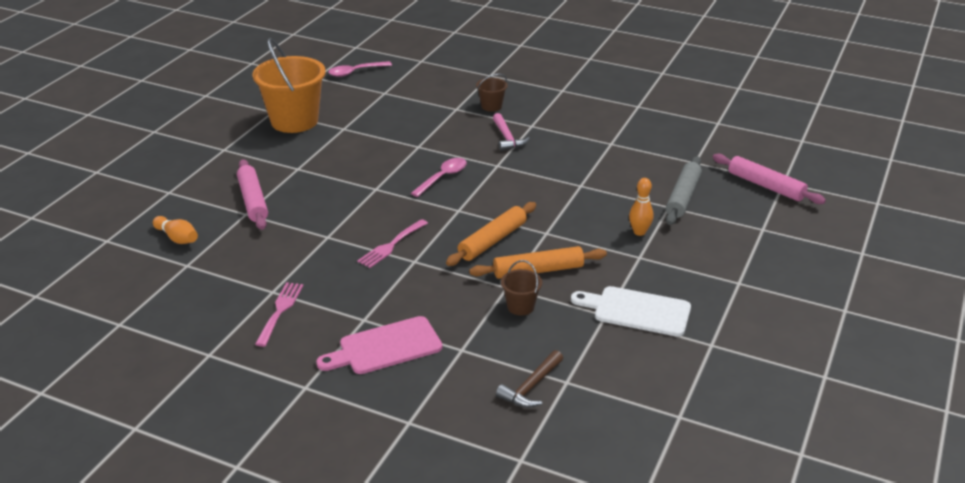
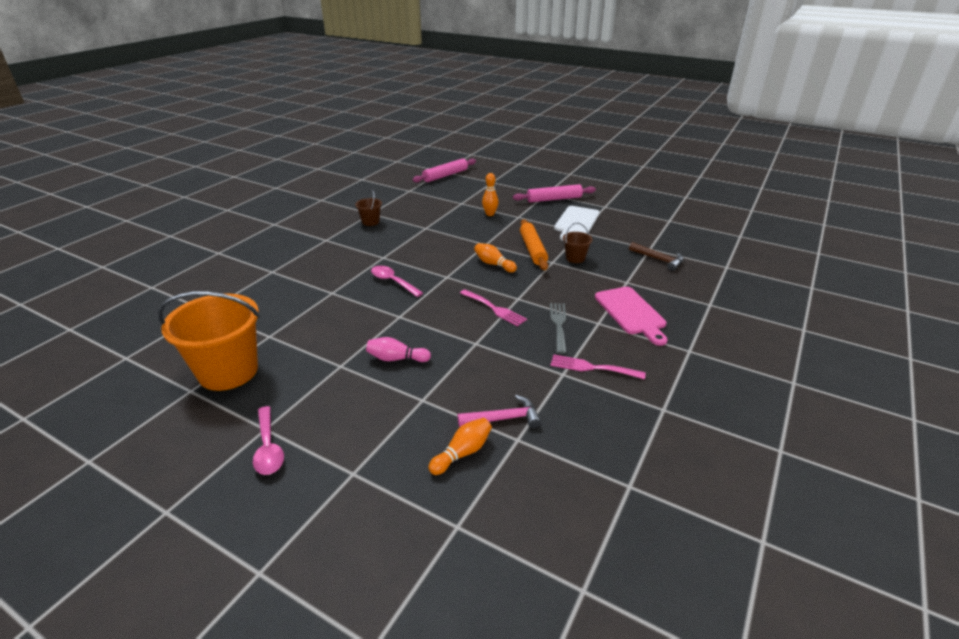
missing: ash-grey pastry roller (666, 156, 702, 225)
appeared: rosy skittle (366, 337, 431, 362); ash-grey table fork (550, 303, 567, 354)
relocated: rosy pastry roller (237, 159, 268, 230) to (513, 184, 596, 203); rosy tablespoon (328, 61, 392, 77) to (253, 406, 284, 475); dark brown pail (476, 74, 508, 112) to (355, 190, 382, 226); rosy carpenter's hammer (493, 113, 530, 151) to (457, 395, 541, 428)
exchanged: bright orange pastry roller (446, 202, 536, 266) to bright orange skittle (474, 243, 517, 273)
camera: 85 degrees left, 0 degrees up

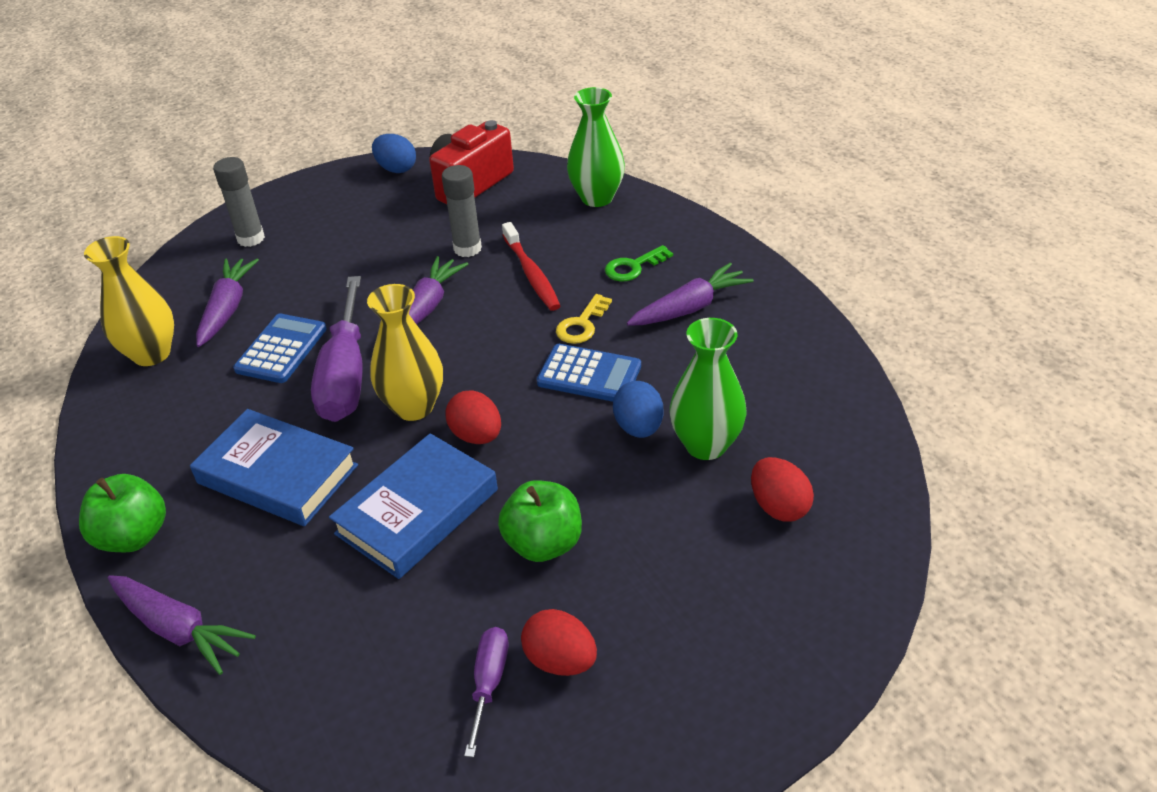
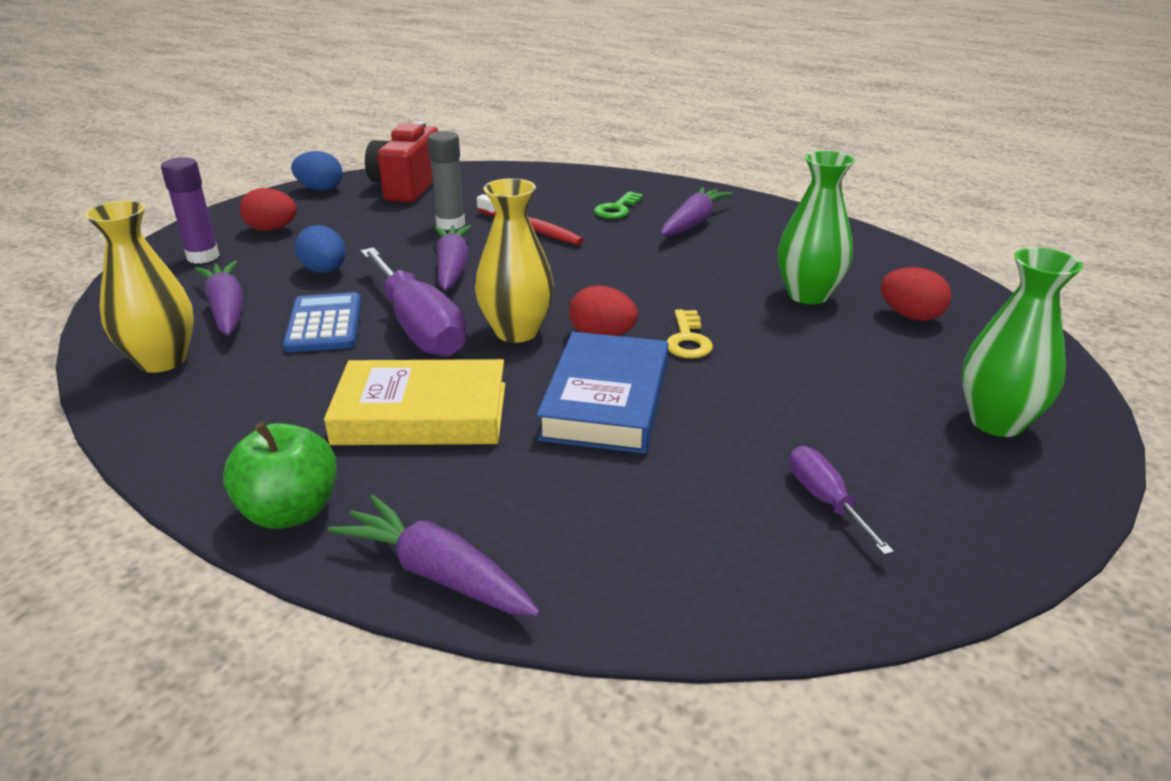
missing: leaf-green apple fruit (498, 480, 582, 562); cobalt pocket calculator (537, 344, 641, 402)
relocated: crimson egg (521, 609, 597, 676) to (240, 188, 297, 231); yellow door key (556, 294, 612, 344) to (667, 310, 713, 359); leaf-green tall vase (567, 87, 625, 207) to (961, 248, 1083, 437); cobalt egg (613, 381, 664, 438) to (295, 225, 346, 273)
colour: cobalt book (190, 409, 358, 526) to yellow book (324, 359, 505, 445); ash-grey glue stick (213, 157, 265, 247) to royal purple glue stick (161, 157, 220, 264)
spun: royal purple carrot (108, 575, 256, 675) = (328, 495, 540, 617) 150 degrees counterclockwise
camera: 30 degrees left, 10 degrees down

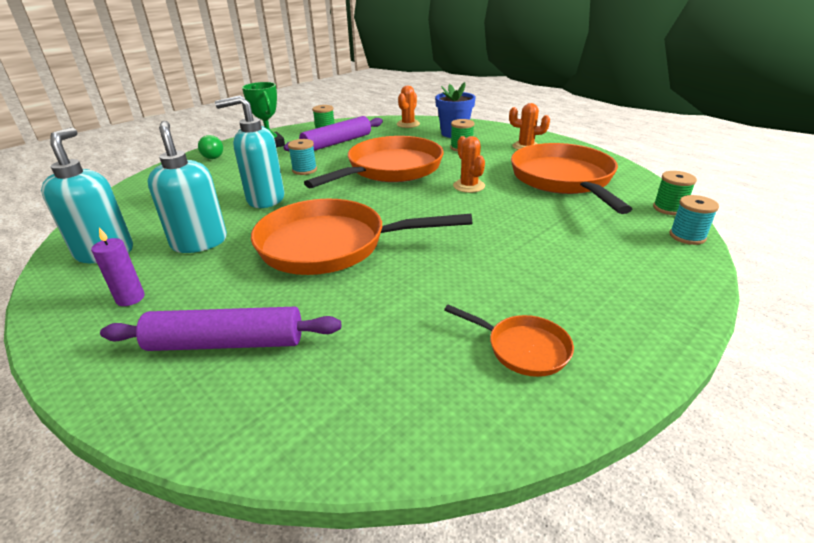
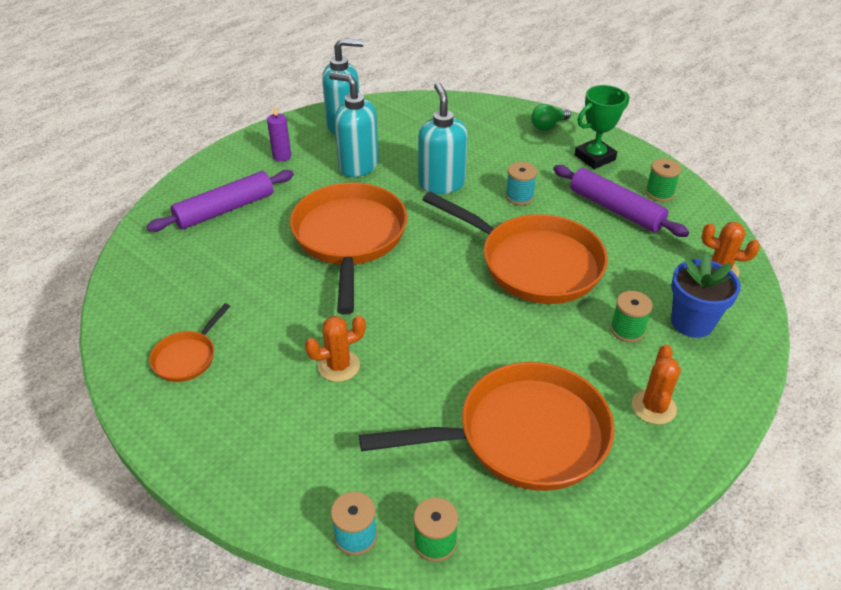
relocated: bright orange saguaro cactus (453, 136, 485, 193) to (305, 315, 366, 382)
spun: royal purple pastry roller (100, 307, 341, 351) = (147, 170, 294, 232) 60 degrees clockwise; aqua pump bottle (147, 121, 227, 253) = (329, 72, 379, 177) 120 degrees counterclockwise
camera: 85 degrees right, 10 degrees up

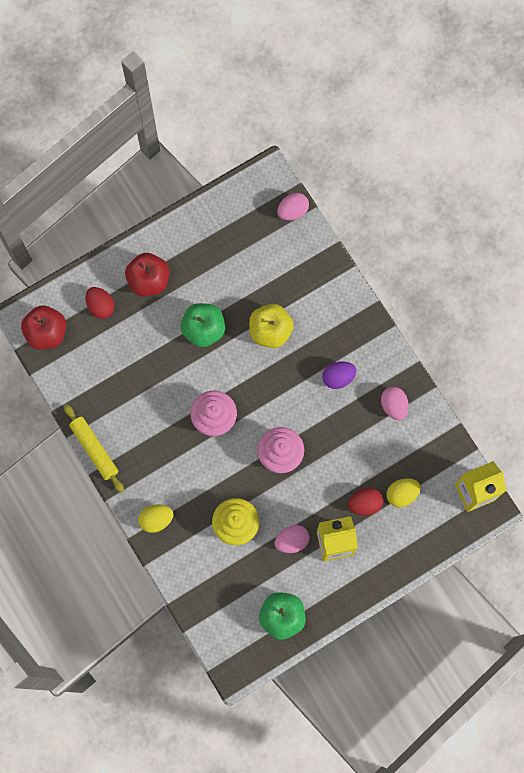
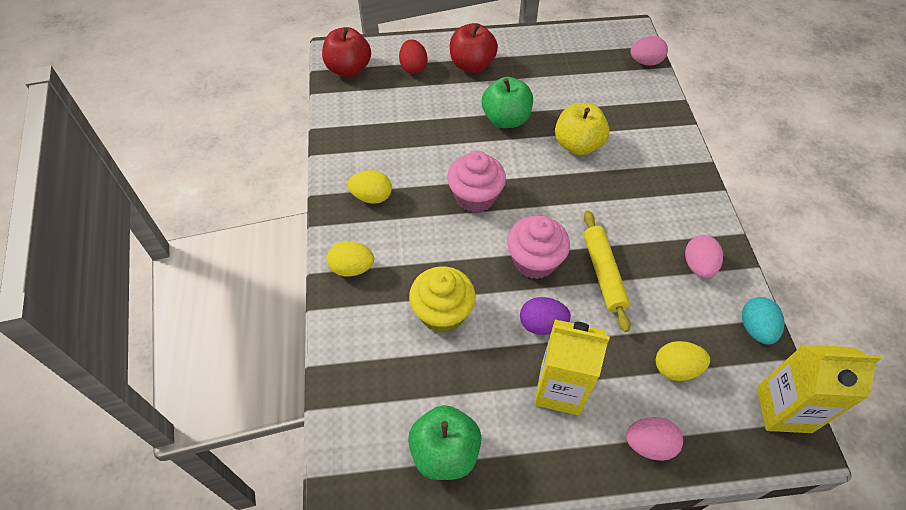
missing: crimson egg (348, 488, 383, 516)
appeared: yellow egg (348, 170, 392, 204); aqua egg (742, 297, 785, 344)
relocated: yellow pastry roller (64, 404, 124, 493) to (584, 211, 631, 332); rosy egg (275, 525, 310, 553) to (626, 417, 683, 461); royal purple egg (322, 361, 356, 389) to (520, 297, 571, 335)
camera: 25 degrees right, 20 degrees down

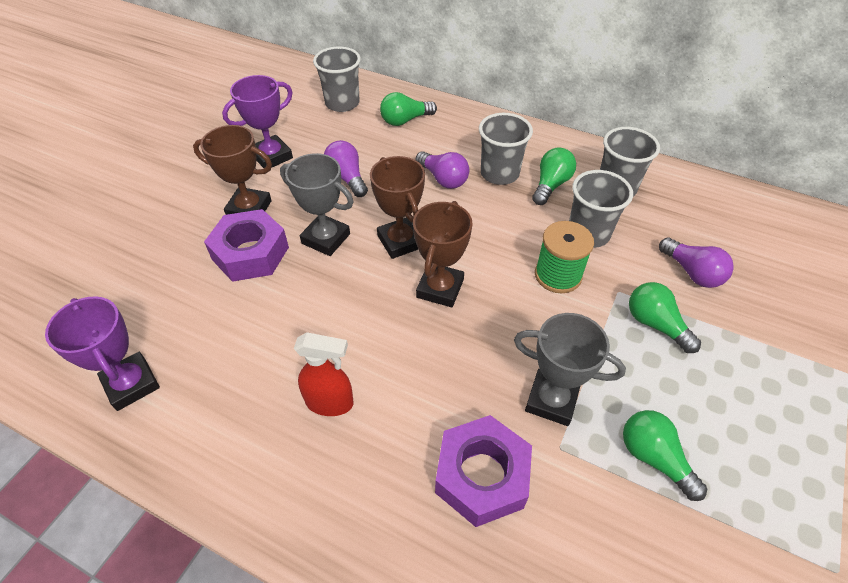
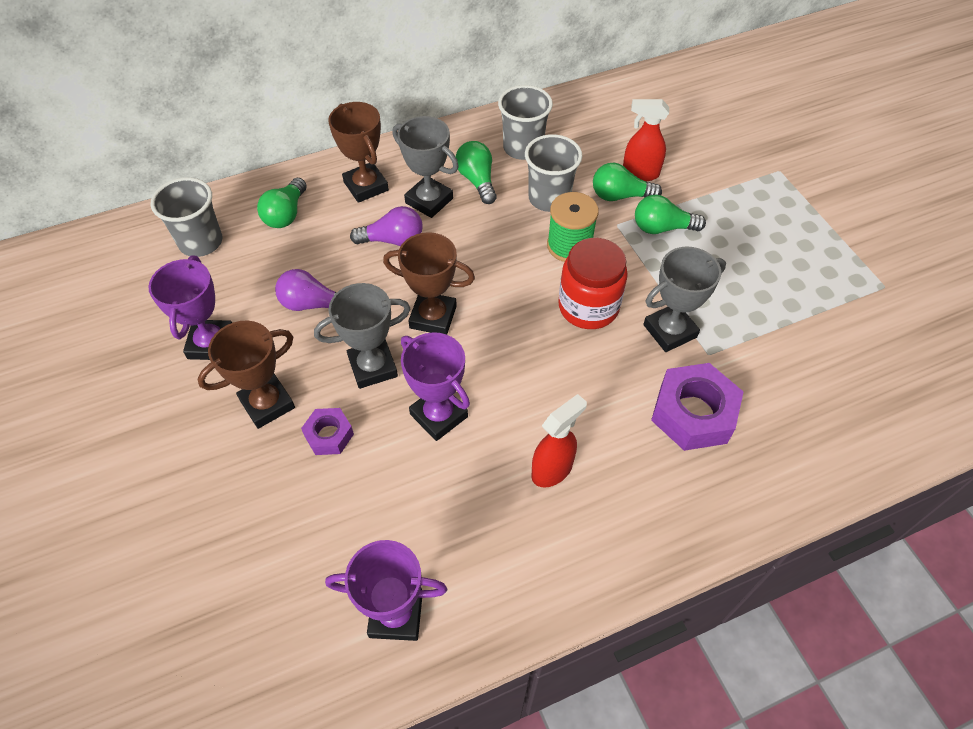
appeared: royal purple prize cup (401, 332, 470, 441); crimson jam jar (558, 238, 628, 329)
relocated: dark brown prize cup (413, 201, 473, 307) to (328, 102, 389, 203); leaf-green lightbulb (623, 410, 707, 501) to (593, 162, 662, 201)
exchanged: ash-grey cup (479, 113, 533, 185) to ash-grey prize cup (392, 116, 459, 218); royal purple lightbulb (659, 237, 734, 288) to crimson spray cleaner (623, 99, 669, 181)
size: royal purple hexagon nut (204, 209, 289, 282) = (301, 408, 354, 455) x0.55
camera: 50 degrees left, 5 degrees up

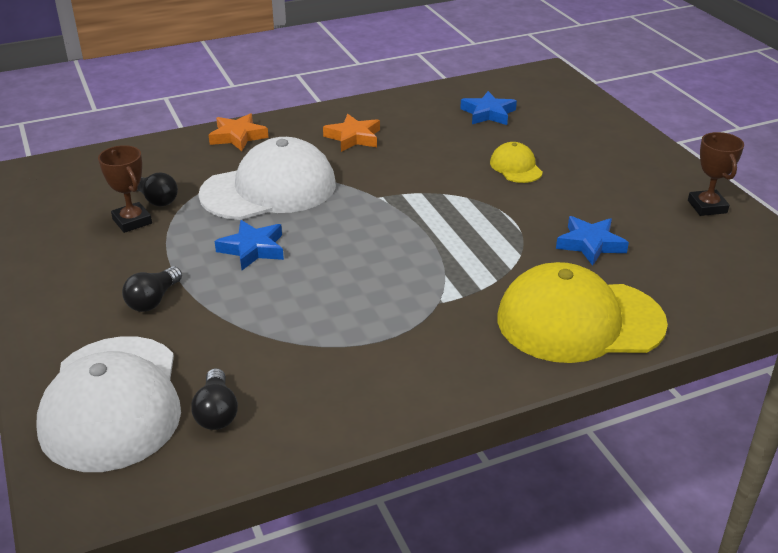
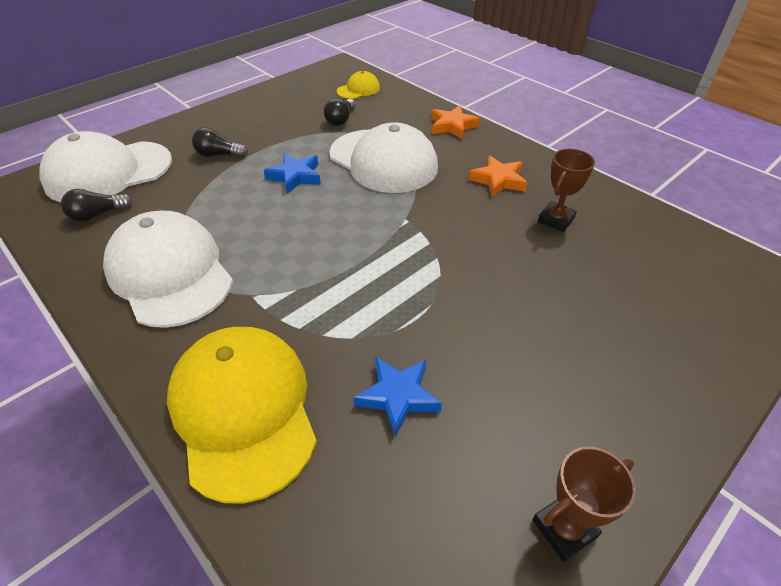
missing: cobalt star (460, 91, 517, 125)
appeared: white baseball cap (103, 211, 233, 328)
relocated: dark brown prize cup (98, 145, 152, 233) to (538, 149, 595, 232); yellow baseball cap (490, 142, 543, 183) to (337, 71, 380, 99)
camera: 70 degrees right, 10 degrees up

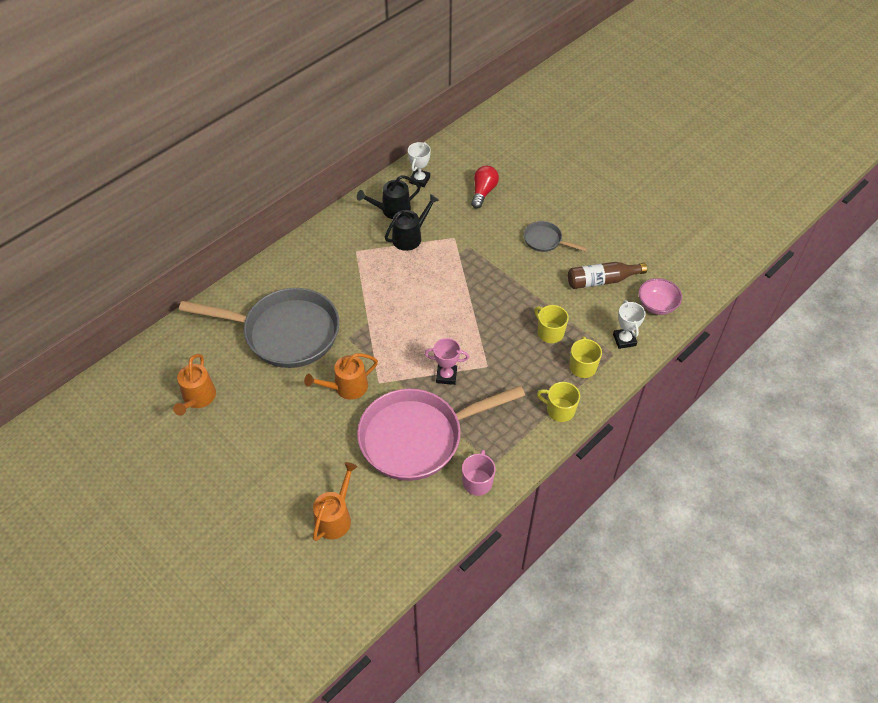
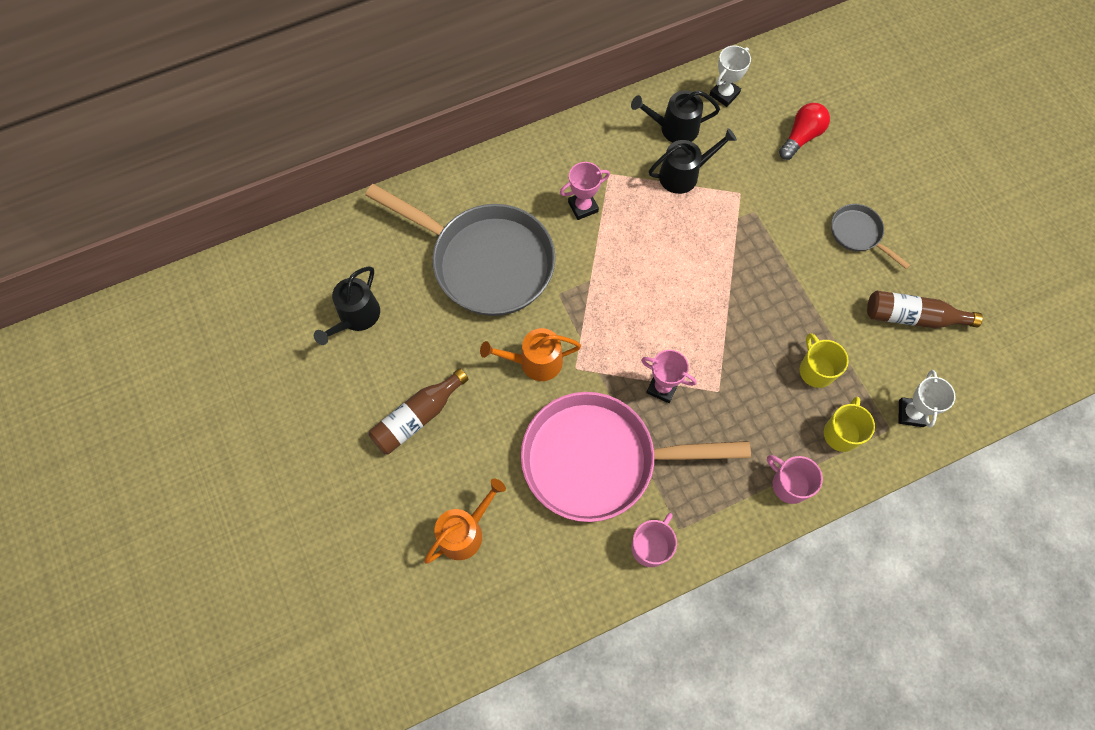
missing: rosy serving bowl (638, 278, 682, 315)
appeared: dark brown bottle (369, 368, 469, 455); rosy prize cup (560, 162, 610, 220)
colour: bright orange watering pot (173, 354, 216, 416) to jet-black watering pot (314, 266, 380, 345); yellow coffee mug (537, 382, 580, 422) to rosy coffee mug (767, 455, 823, 504)
camera: 20 degrees right, 15 degrees up

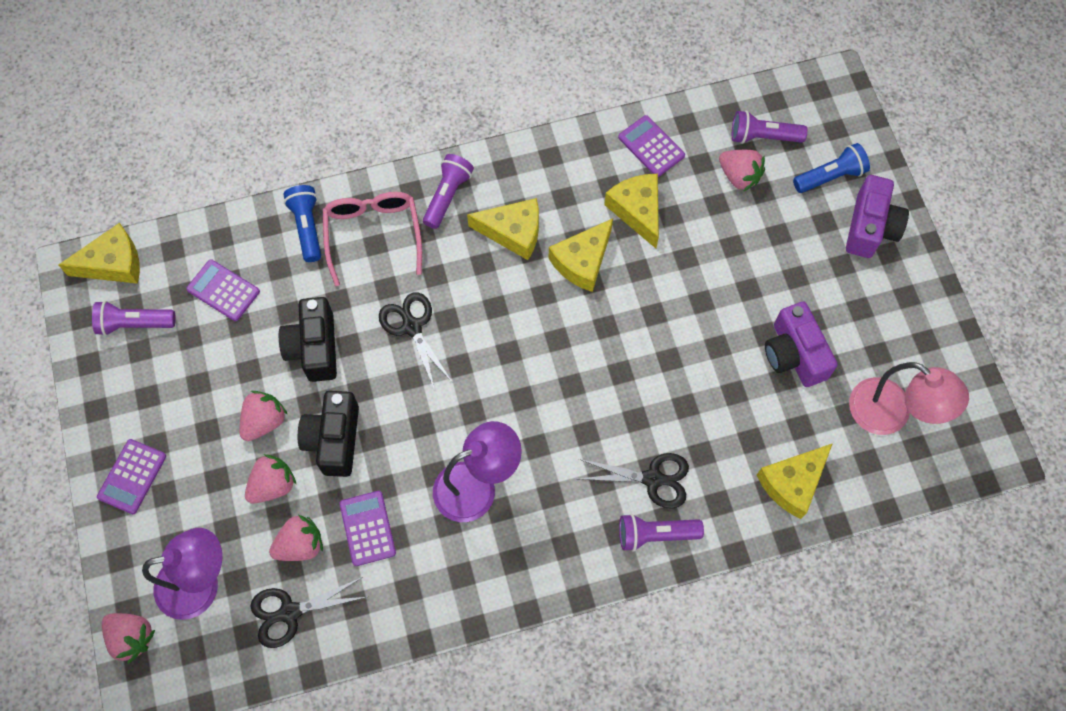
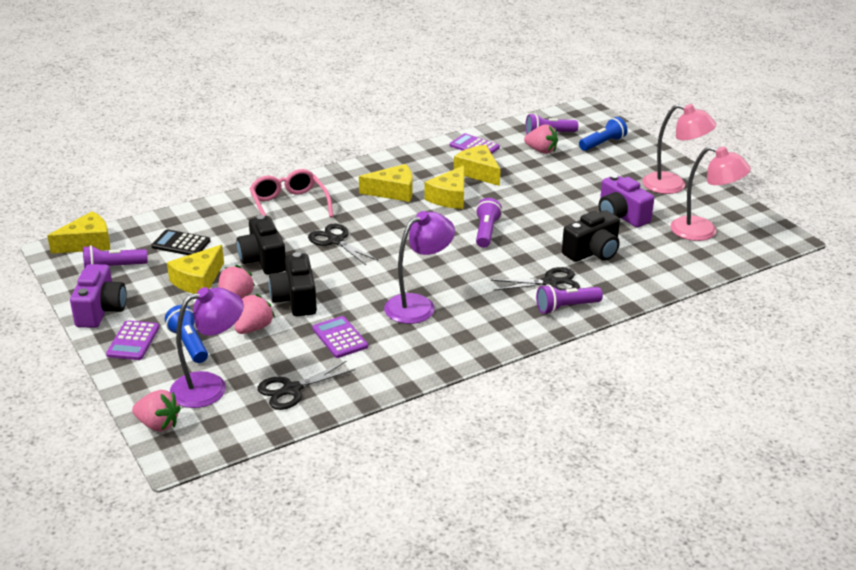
missing: rosy berry (269, 515, 323, 561)
appeared: jet-black camera (562, 210, 620, 262); rosy lamp (642, 104, 716, 194)
relocated: cobalt flashlight (283, 185, 321, 262) to (165, 305, 208, 363); royal purple flashlight (423, 154, 474, 229) to (476, 198, 502, 248); yellow piece of cheese (757, 443, 833, 519) to (167, 245, 224, 294); royal purple camera (846, 175, 909, 258) to (70, 264, 127, 328)
colour: royal purple pocket calculator (186, 259, 260, 321) to jet-black pocket calculator (151, 229, 210, 255)
camera: 15 degrees left, 35 degrees down

